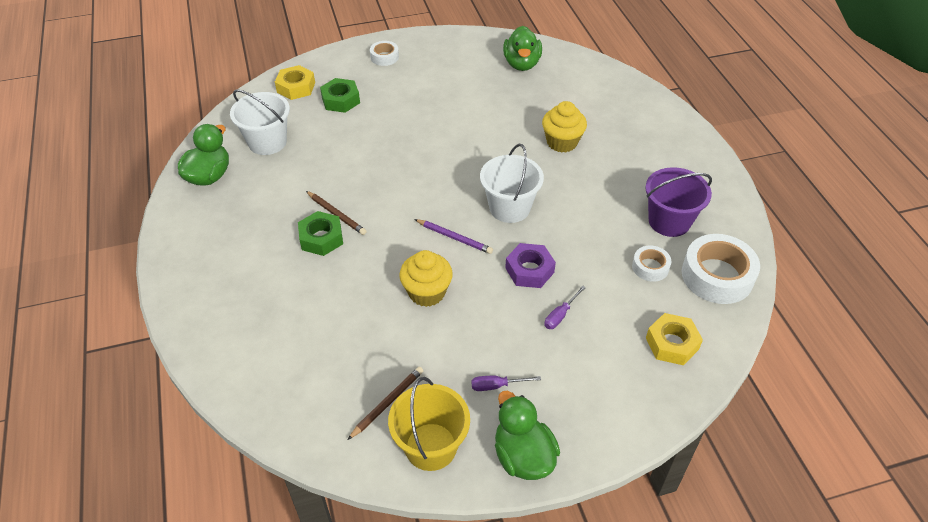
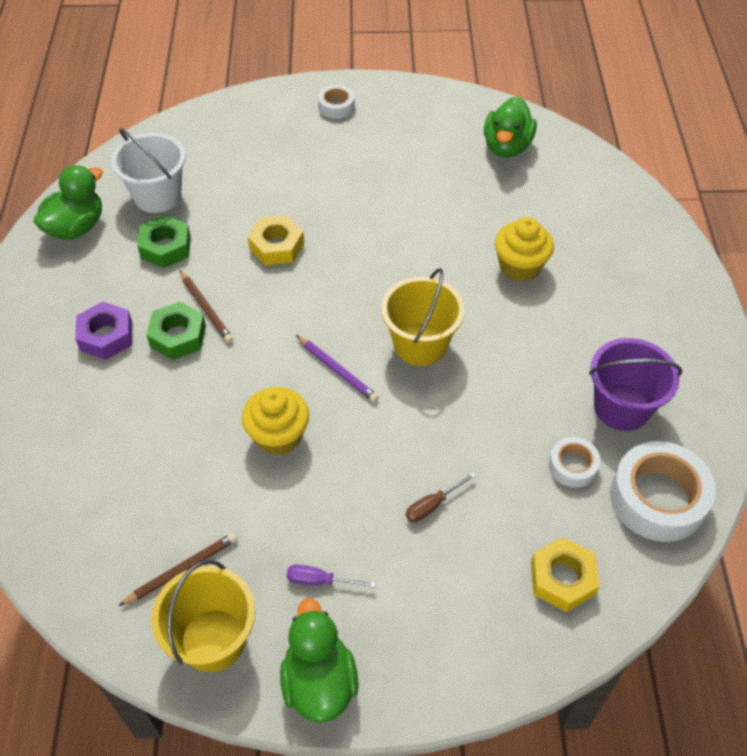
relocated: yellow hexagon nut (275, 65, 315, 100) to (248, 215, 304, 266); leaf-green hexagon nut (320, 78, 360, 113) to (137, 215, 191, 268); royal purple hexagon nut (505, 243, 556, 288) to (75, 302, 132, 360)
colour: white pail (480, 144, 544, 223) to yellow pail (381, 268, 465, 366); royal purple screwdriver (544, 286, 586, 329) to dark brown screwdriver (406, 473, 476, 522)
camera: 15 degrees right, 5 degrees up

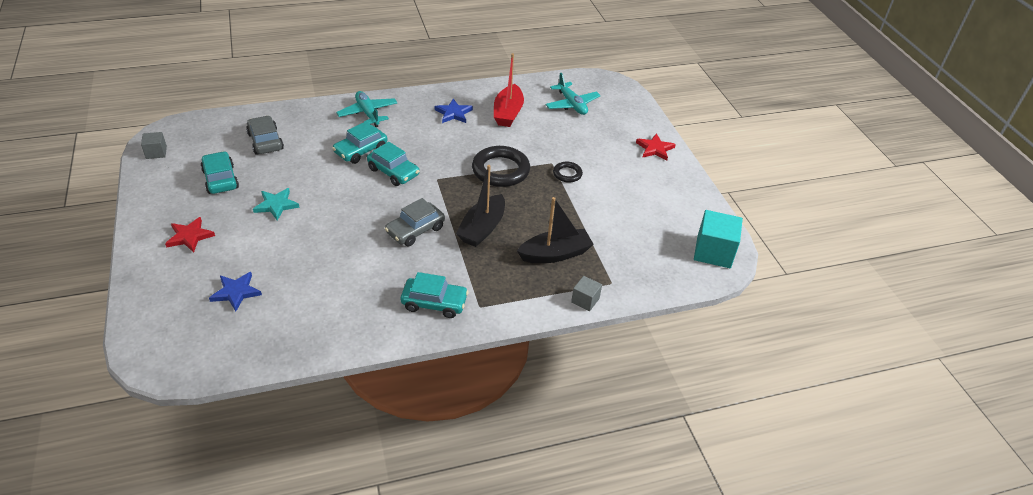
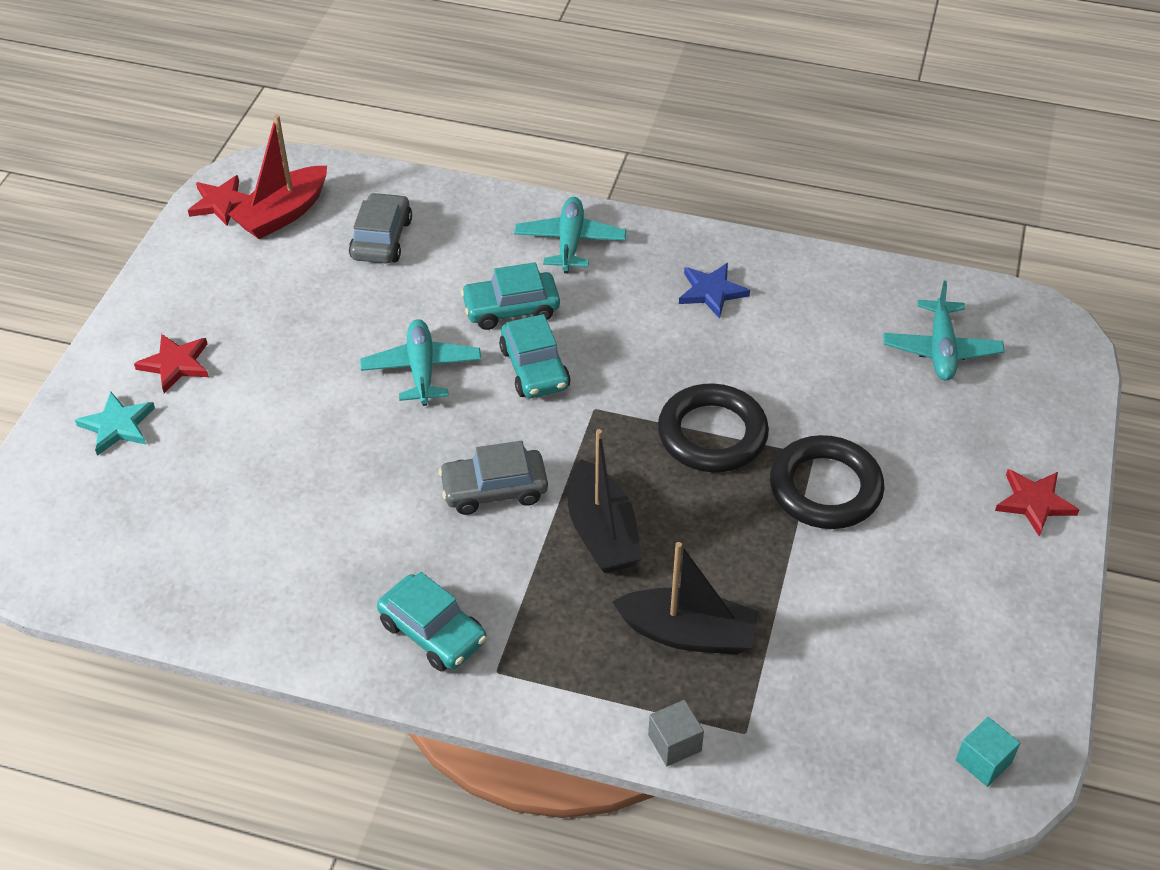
missing: aqua car (200, 151, 239, 194); cobalt star (209, 272, 262, 311)
appeared: aqua plane (360, 319, 481, 406)
relocated: aqua star (253, 188, 300, 221) to (75, 392, 155, 456); crimson sailboat (494, 53, 524, 127) to (228, 115, 327, 239)
exchanged: ash-grey cube (141, 132, 167, 159) to crimson star (188, 175, 249, 226)
spun: jet-black sailboat (456, 165, 505, 247) = (568, 429, 642, 573) 75 degrees counterclockwise
size: jet-black hoop (553, 162, 583, 183) = (770, 435, 884, 529) x1.96; aqua cube (694, 210, 743, 268) = (956, 717, 1020, 787) x0.54
camera: 35 degrees right, 5 degrees up

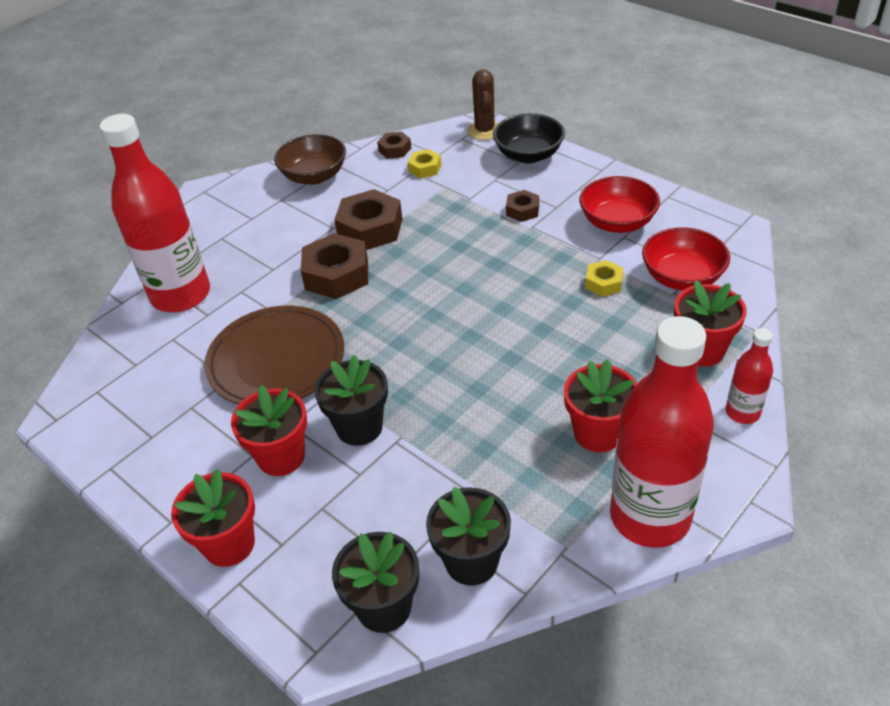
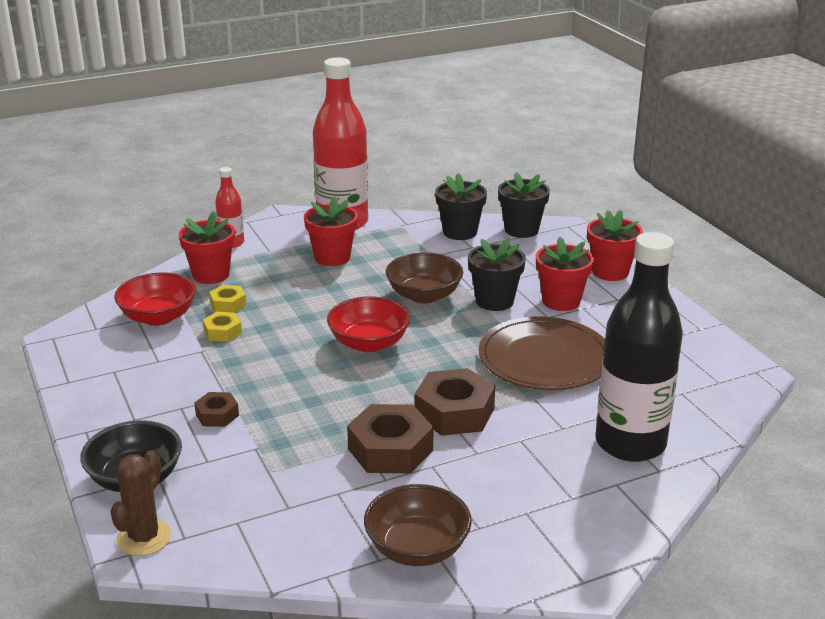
missing: dark brown hexagon nut (377, 132, 411, 159)
appeared: dark brown serving bowl (386, 252, 463, 303)
relocated: yellow hexagon nut (408, 149, 441, 178) to (209, 285, 246, 313); crimson serving bowl (579, 176, 660, 233) to (327, 296, 410, 352)
colour: crimson bottle (99, 114, 210, 312) to jet-black bottle (595, 232, 683, 462)
camera: 160 degrees left, 15 degrees down

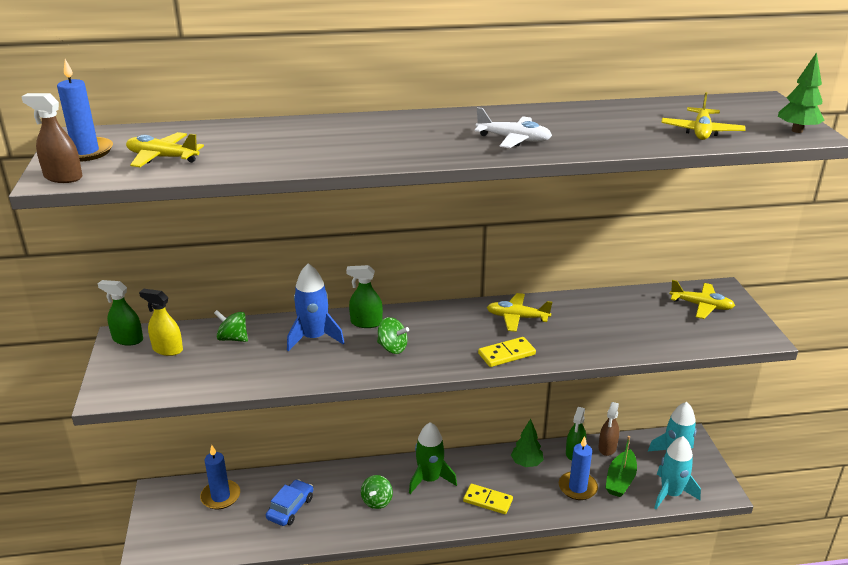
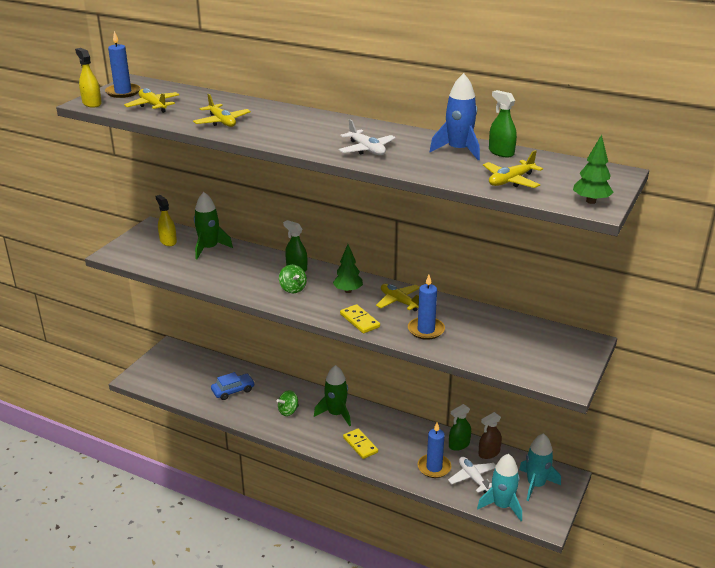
relocated: leaf-green spray cleaner (98, 280, 143, 346) to (489, 90, 517, 157); cobalt pillar candle (200, 445, 240, 509) to (408, 275, 445, 340); cobalt toy rocket (287, 263, 344, 351) to (430, 73, 480, 160); leaf-green fir tree (511, 419, 544, 467) to (333, 244, 363, 293); yellow plane (670, 280, 735, 319) to (193, 94, 251, 127)
exchanged: leaf-green whirligig (214, 310, 248, 342) to leaf-green toy rocket (194, 192, 233, 259); leaf-green sailboat (606, 436, 637, 497) to white plane (448, 457, 496, 493)
colour: dark brown spray cleaner (21, 93, 83, 183) to yellow spray cleaner (75, 48, 102, 108)
spun: yellow domino tile (478, 337, 536, 367) = (340, 304, 380, 333) 45 degrees clockwise
camera: 35 degrees right, 0 degrees up

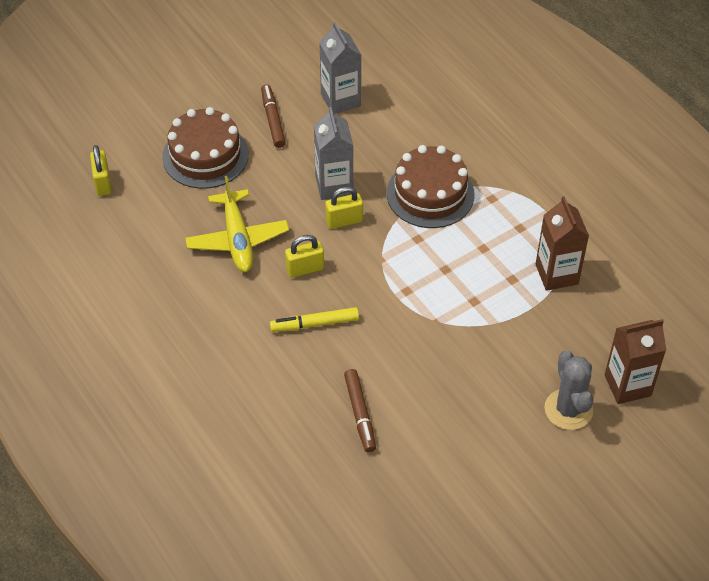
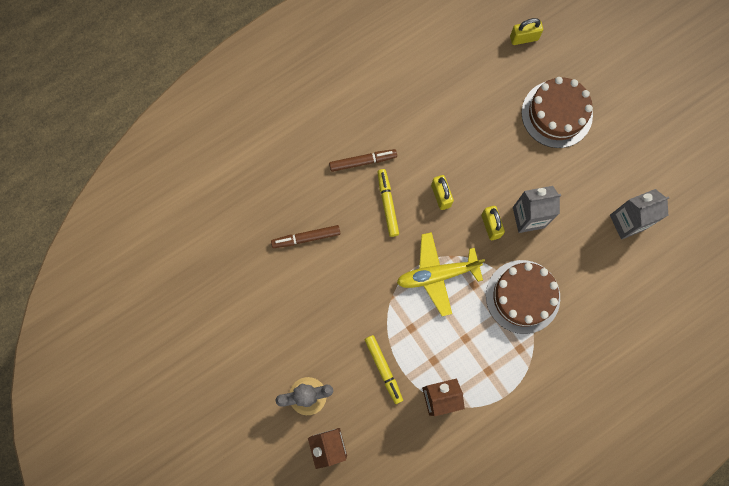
appeared: yellow marker (365, 335, 403, 404)
relocated: yellow plane (185, 176, 289, 272) to (397, 232, 485, 316); dark brown marker (261, 84, 286, 148) to (329, 149, 397, 172)
camera: 90 degrees right, 25 degrees up

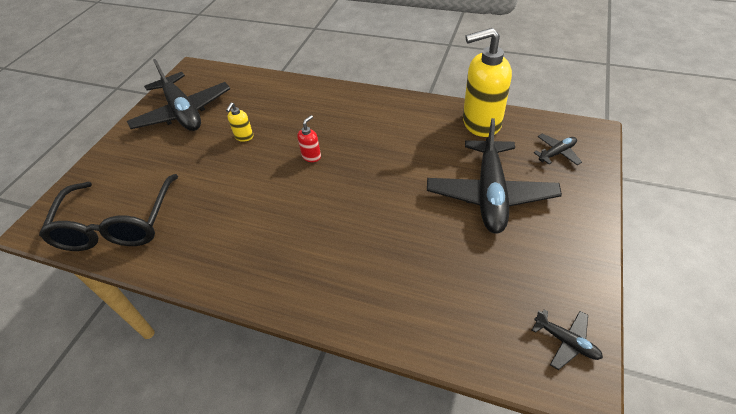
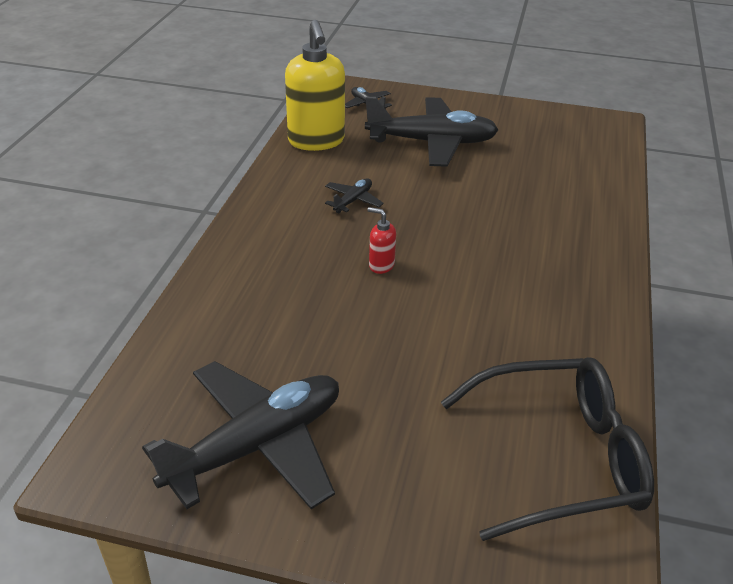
missing: yellow pump bottle (226, 102, 253, 142)
relocated: jet-black plane (532, 309, 603, 370) to (325, 178, 384, 213)
camera: 100 degrees left, 10 degrees down

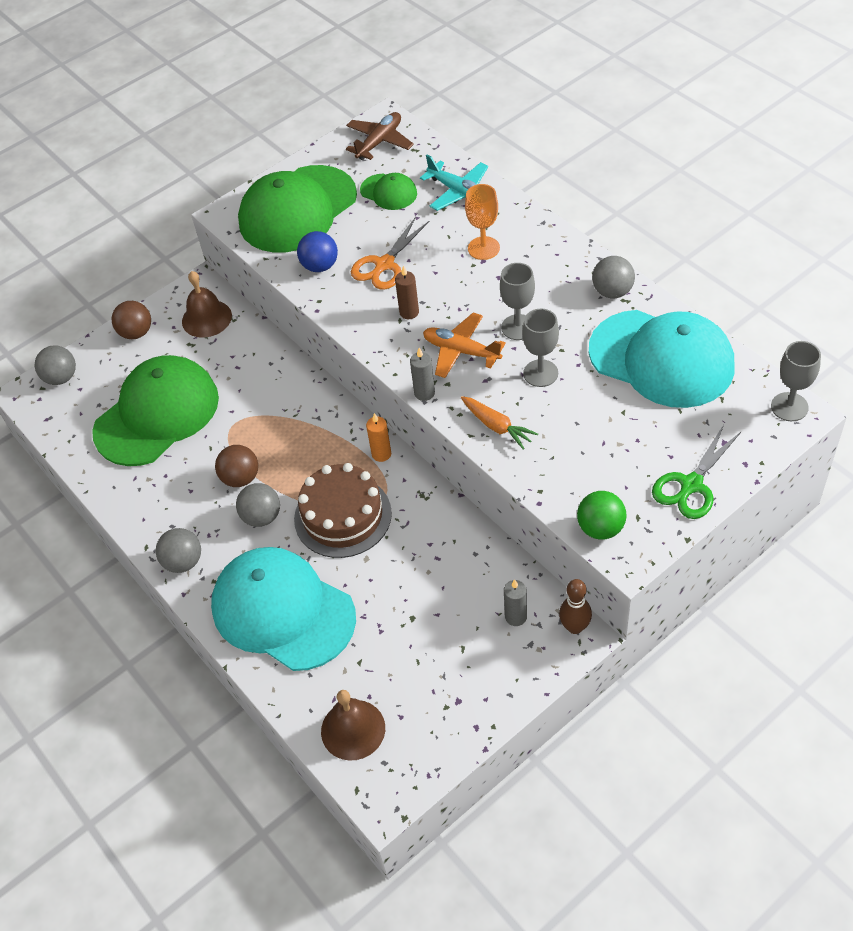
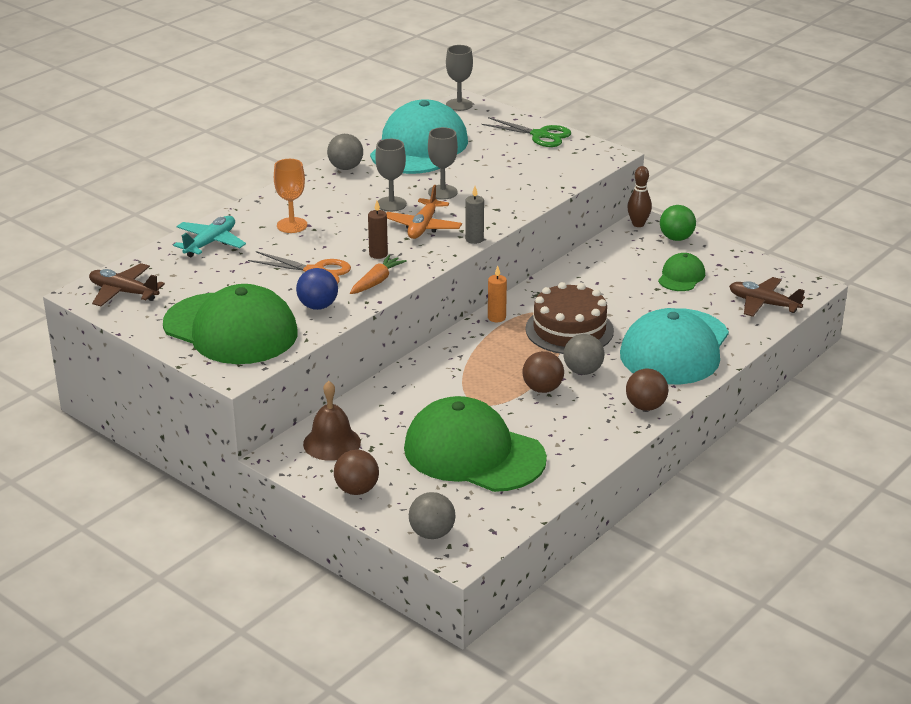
missing: ash-grey pillar candle (504, 579, 527, 626)
relocated: leaf-green baseball cap (360, 173, 417, 210) to (658, 253, 705, 291); bright orange carrot (461, 396, 538, 450) to (350, 255, 407, 294); leaf-green sphere (577, 491, 627, 540) to (660, 205, 696, 241)
exchanged: dark brown school bell (321, 690, 385, 761) to dark brown plane (729, 277, 805, 317)
colour: ash-grey sphere (156, 528, 201, 573) to dark brown sphere (626, 368, 668, 411)
camera: 105 degrees left, 20 degrees down

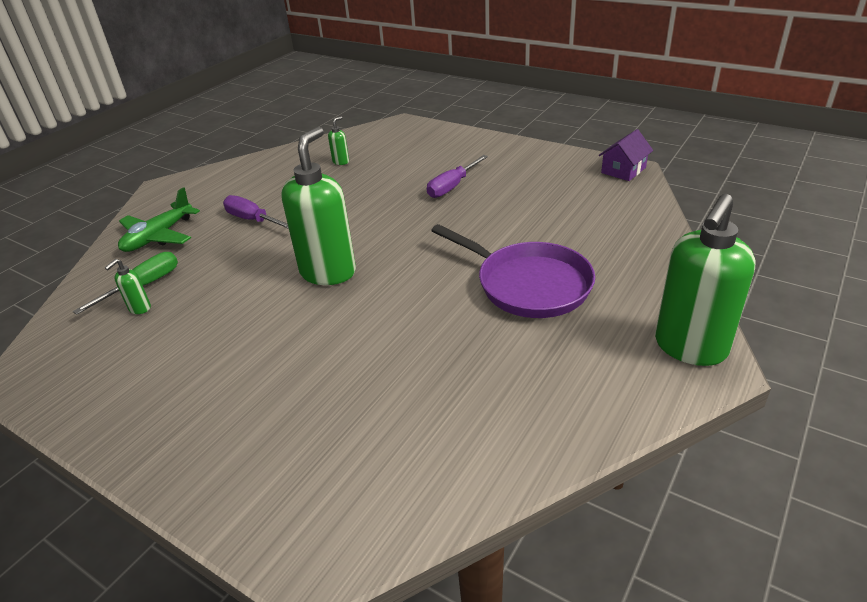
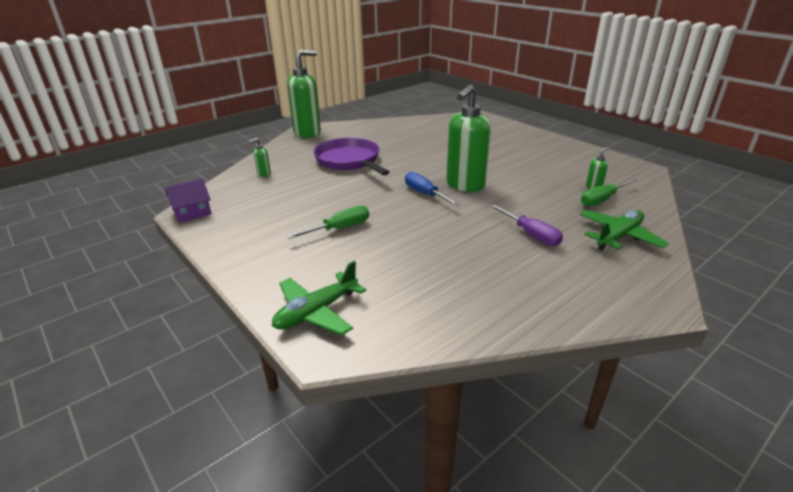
appeared: leaf-green plane (272, 261, 366, 336); cobalt screwdriver (405, 172, 461, 206)
relocated: leaf-green pump bottle (328, 116, 349, 165) to (249, 138, 271, 177)
colour: royal purple screwdriver (427, 155, 488, 198) to leaf-green screwdriver (287, 206, 369, 239)
camera: 165 degrees left, 5 degrees down

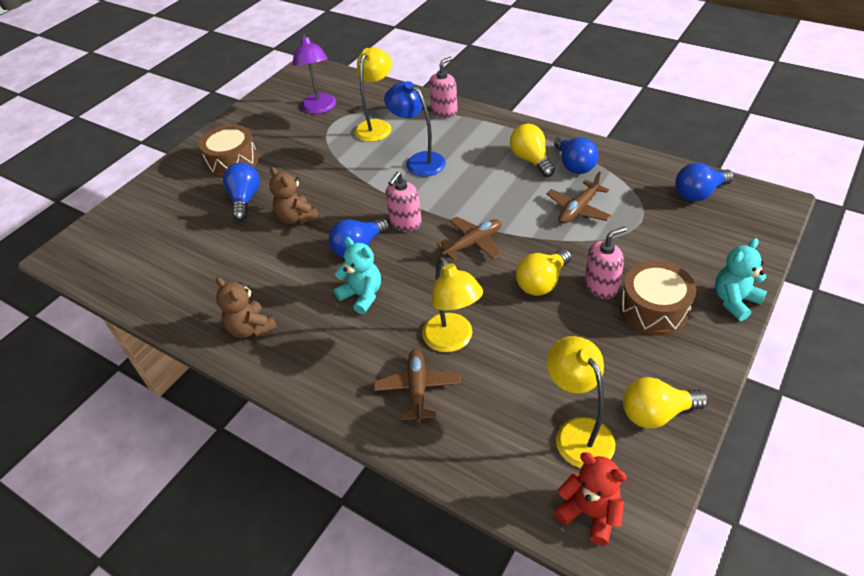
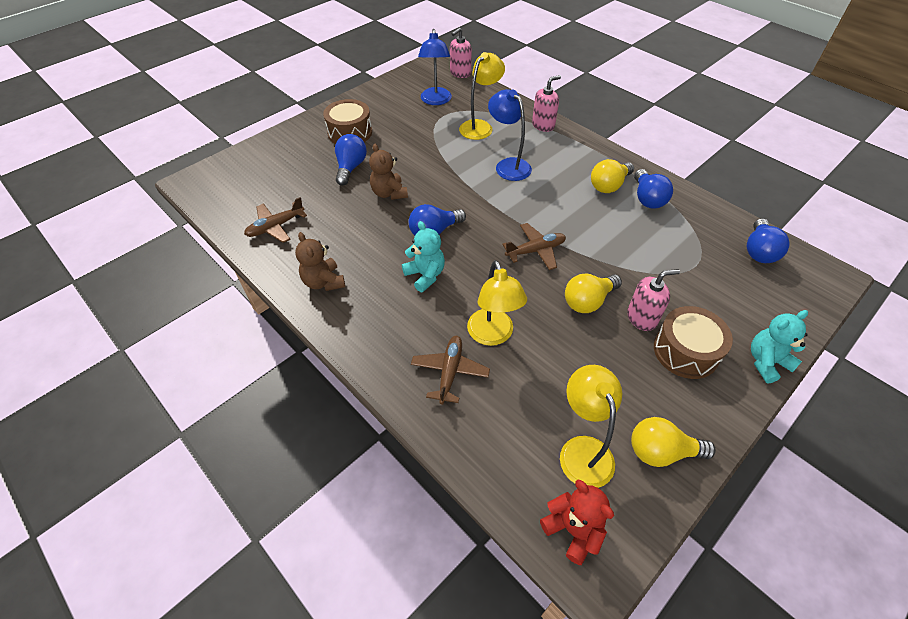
relocated: rosy pump bottle (385, 172, 422, 232) to (450, 28, 472, 78); dark brown plane (546, 171, 612, 224) to (244, 197, 307, 243)
colour: royal purple lamp (293, 33, 336, 114) to cobalt lamp (418, 29, 452, 105)
spun: yellow lightbulb (510, 124, 555, 177) = (591, 159, 634, 193) 120 degrees counterclockwise; cobalt lightbulb (675, 163, 734, 202) = (747, 219, 790, 263) 60 degrees counterclockwise
camera: 10 degrees right, 5 degrees up

